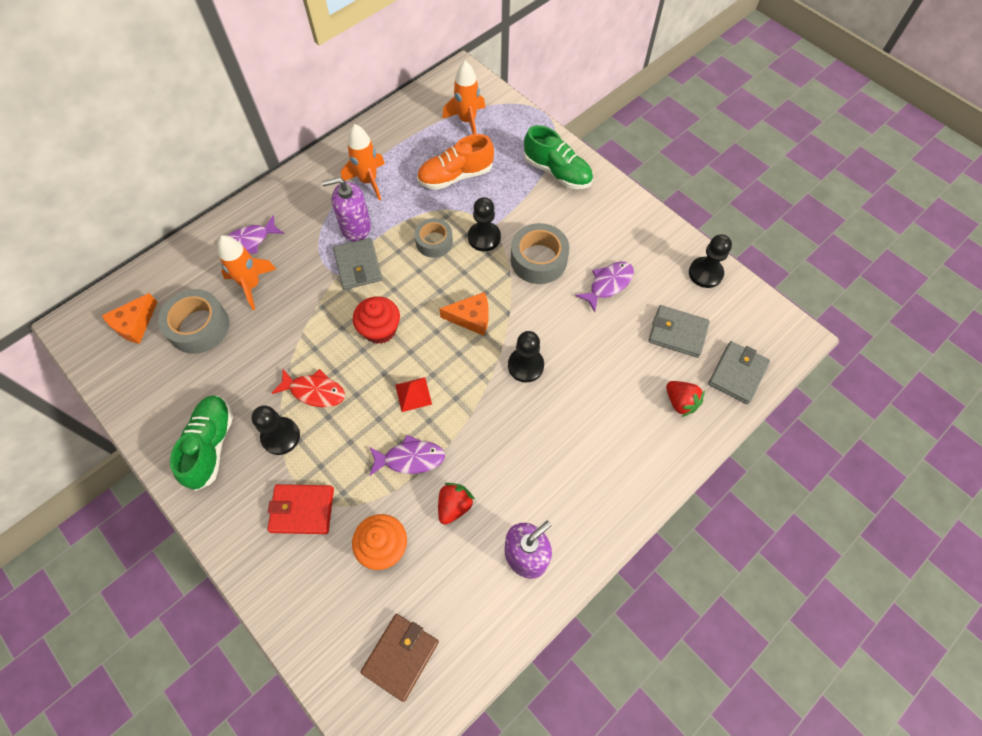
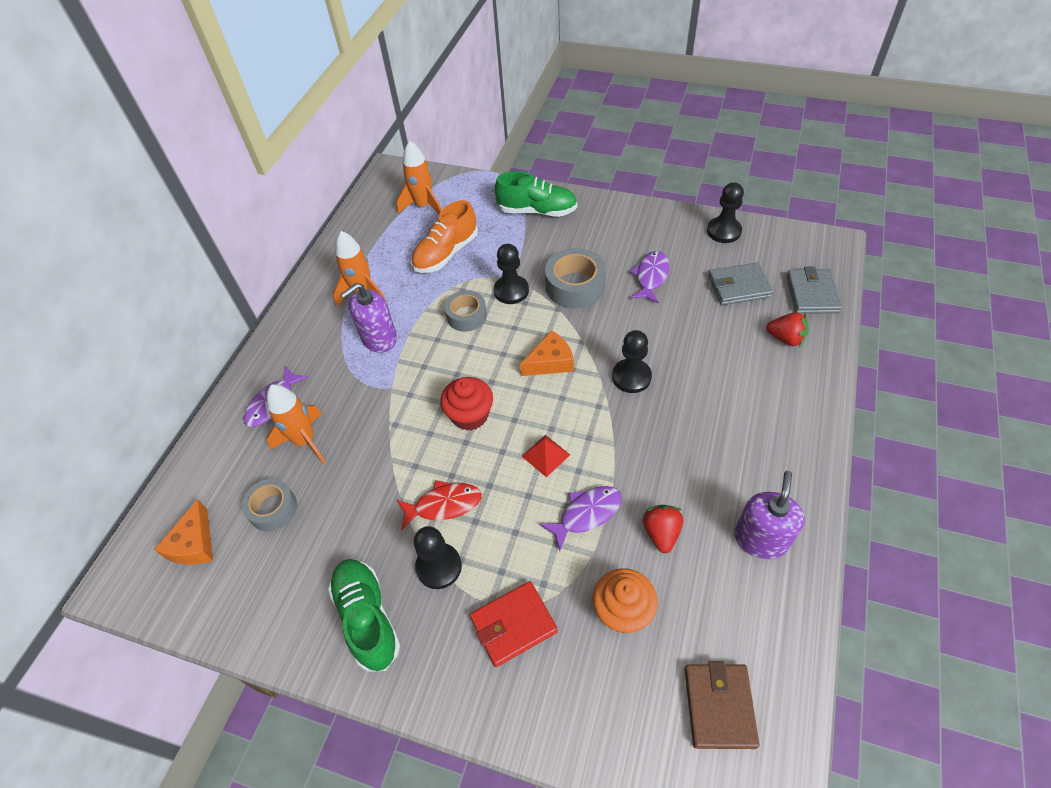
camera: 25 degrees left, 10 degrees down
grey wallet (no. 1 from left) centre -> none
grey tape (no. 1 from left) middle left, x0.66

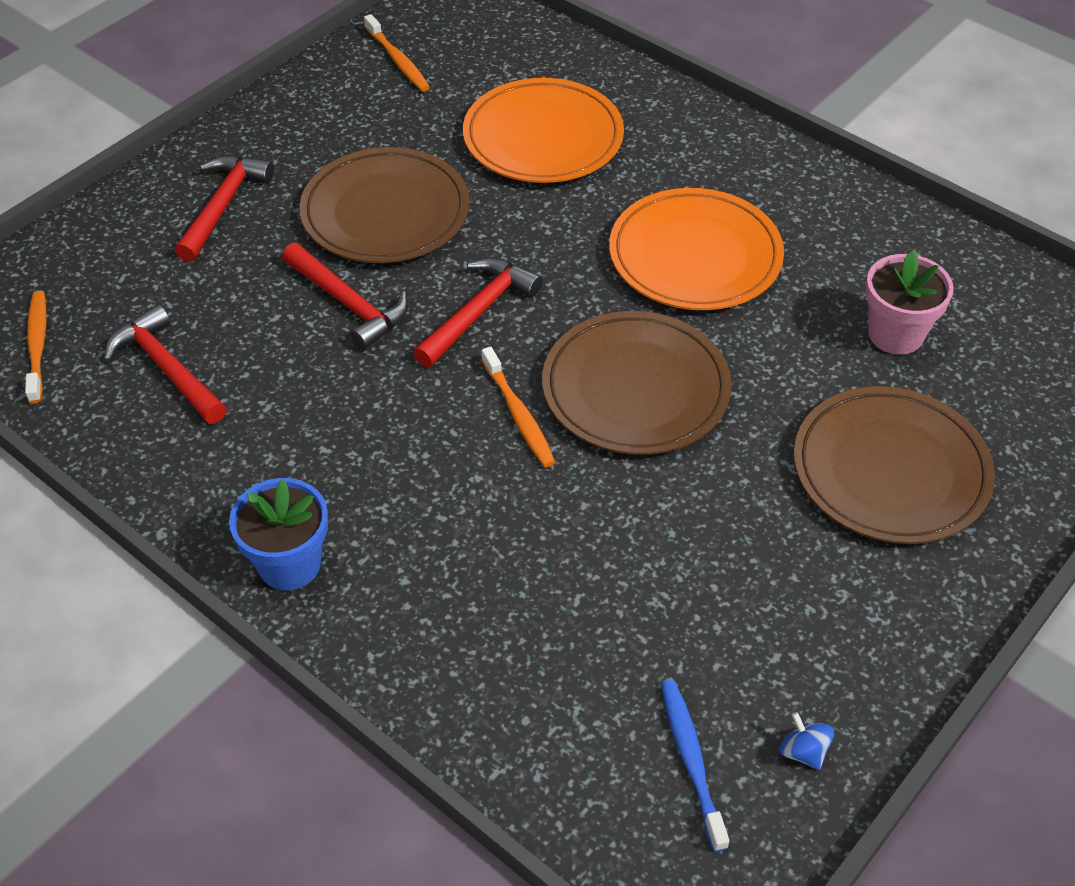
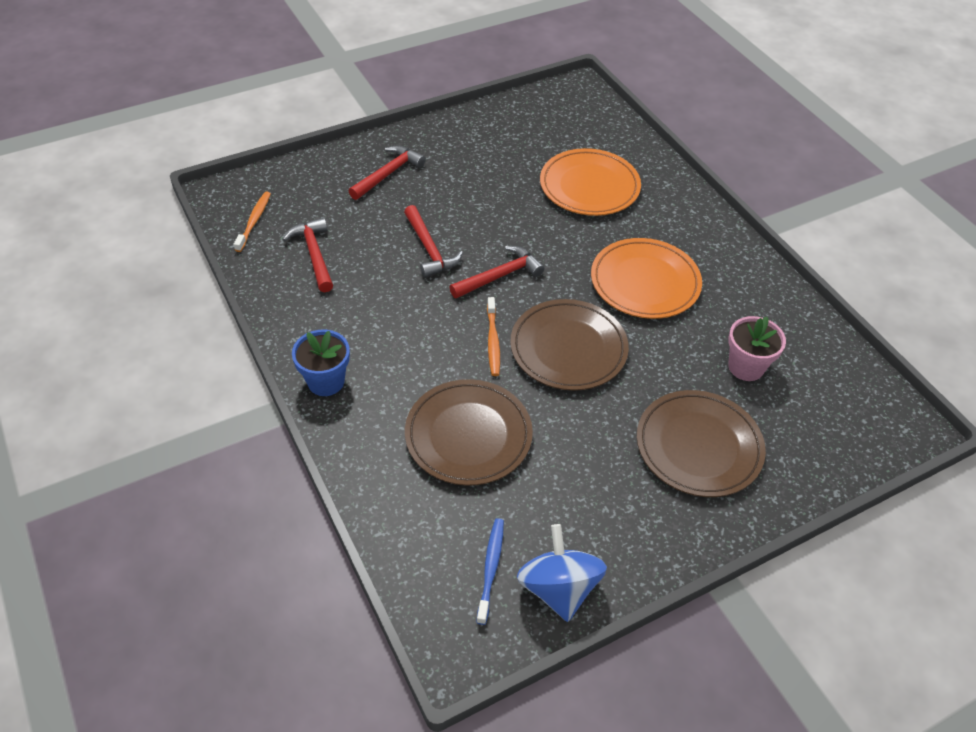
camera: 20 degrees right, 0 degrees up
orange toothbrush (no. 2 from left) top centre -> none
brown plate (no. 1 from left) top centre -> brown plate (no. 1 from left) centre, shifted
blue spinning top bottom right -> blue spinning top bottom centre, x2.43

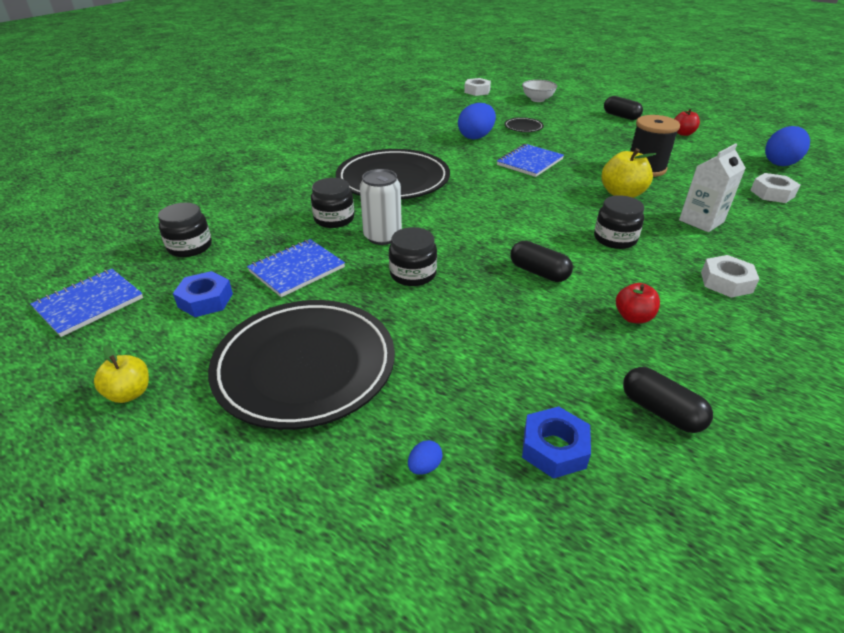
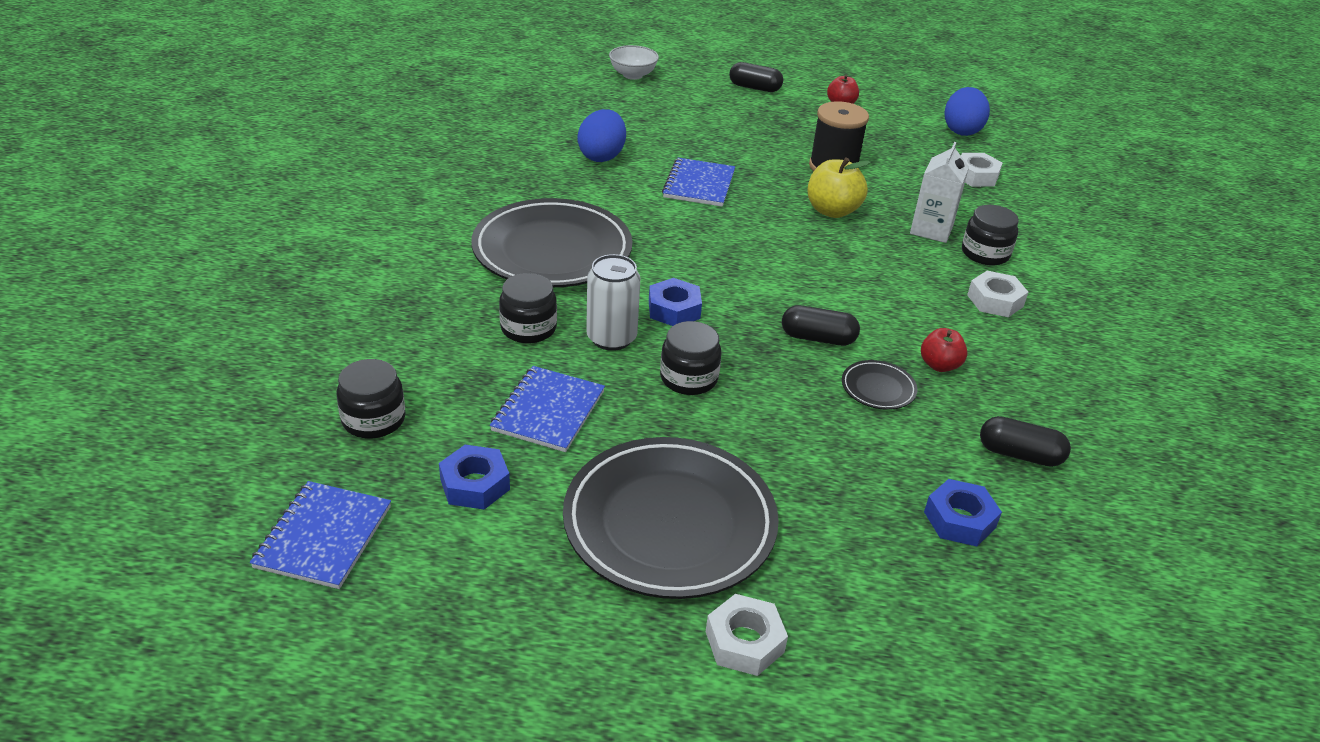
camera: 30 degrees left, 0 degrees up
yellow apple (no. 1 from left) middle left -> none
blue egg (no. 1 from left) bottom centre -> none
none -> blue nut (no. 2 from left) centre
white nut (no. 1 from left) top centre -> white nut (no. 1 from left) bottom centre, shifted
black plate (no. 3 from left) top centre -> black plate (no. 3 from left) centre, shifted
black jar (no. 4 from left) middle right -> black jar (no. 4 from left) top right, shifted

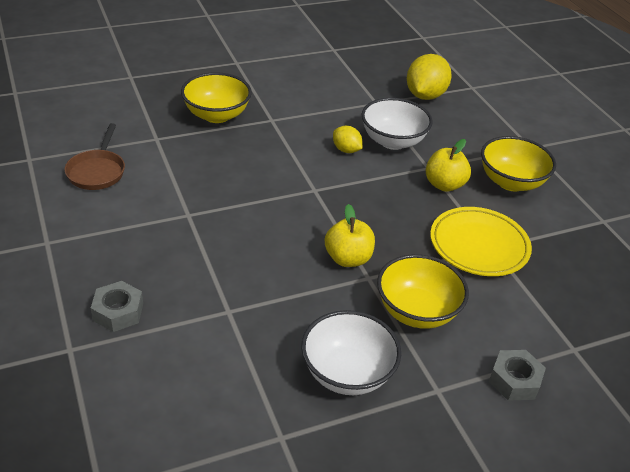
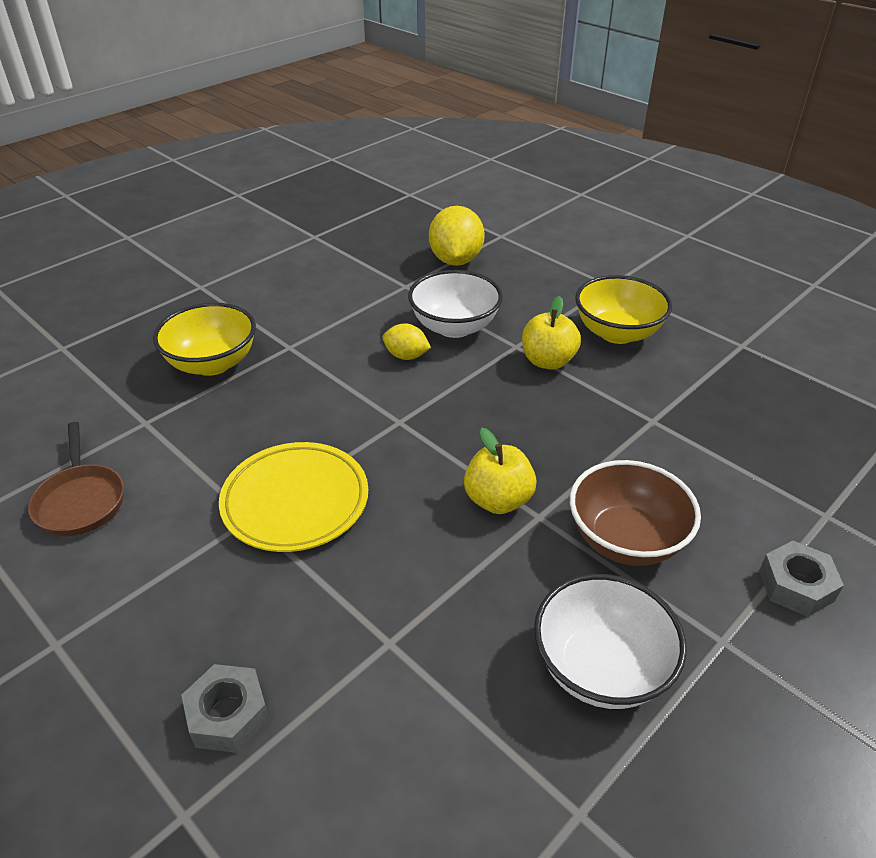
camera: 20 degrees left, 0 degrees up
yellow plate middle right -> yellow plate centre, shifted
yellow bowl (no. 2 from left) middle right -> brown bowl middle right

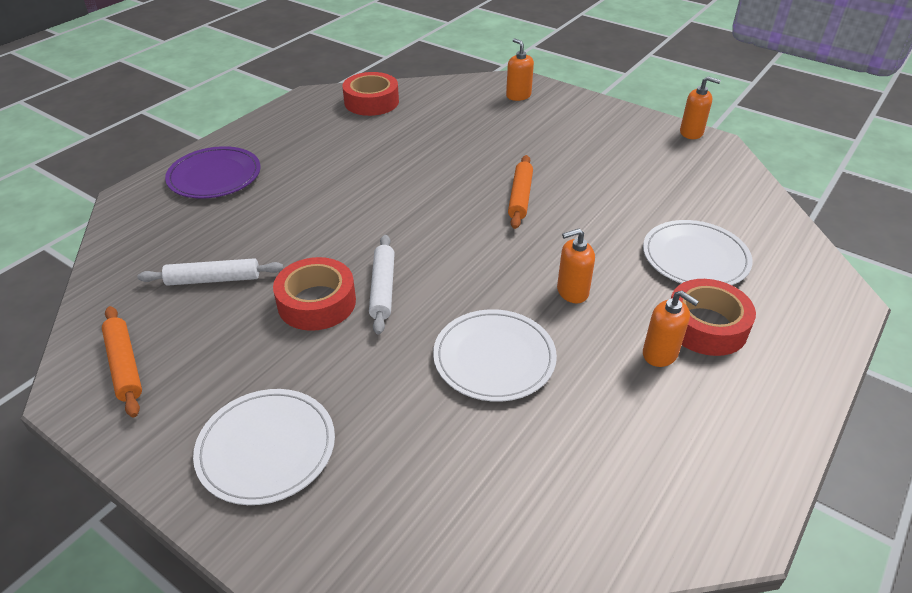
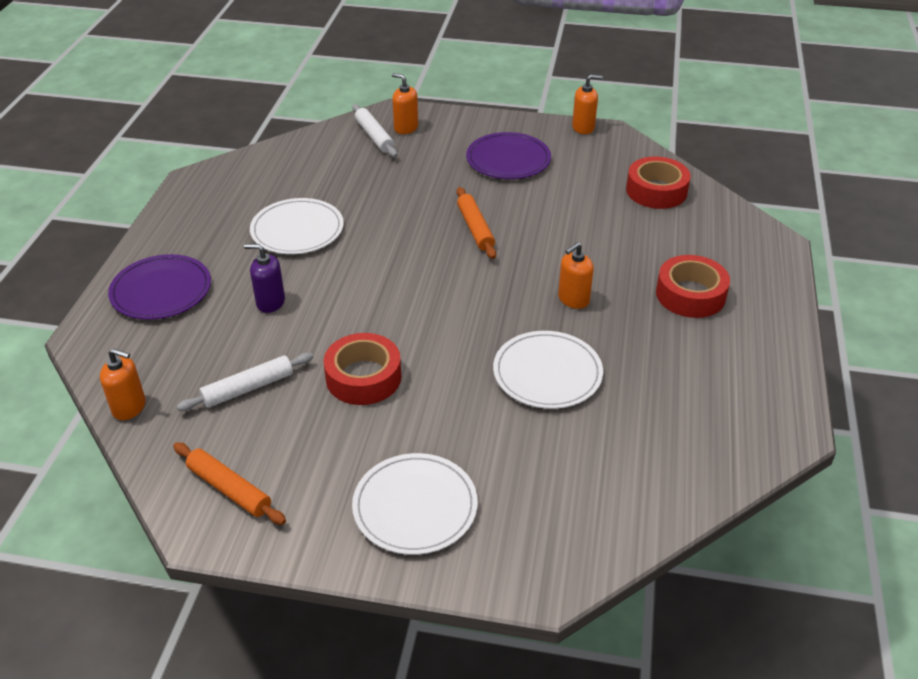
camera: 25 degrees left, 0 degrees up
none -> purple soap dispenser middle left
none -> purple plate (no. 2 from left) top centre
red tape (no. 2 from left) top centre -> red tape (no. 2 from left) top right, shifted
white rolling pin (no. 2 from left) centre -> white rolling pin (no. 2 from left) top centre, shifted
white plate (no. 3 from left in the first image) middle right -> white plate (no. 1 from left) top left, shifted
orange soap dispenser (no. 3 from left in the first image) middle right -> orange soap dispenser (no. 1 from left) middle left, shifted

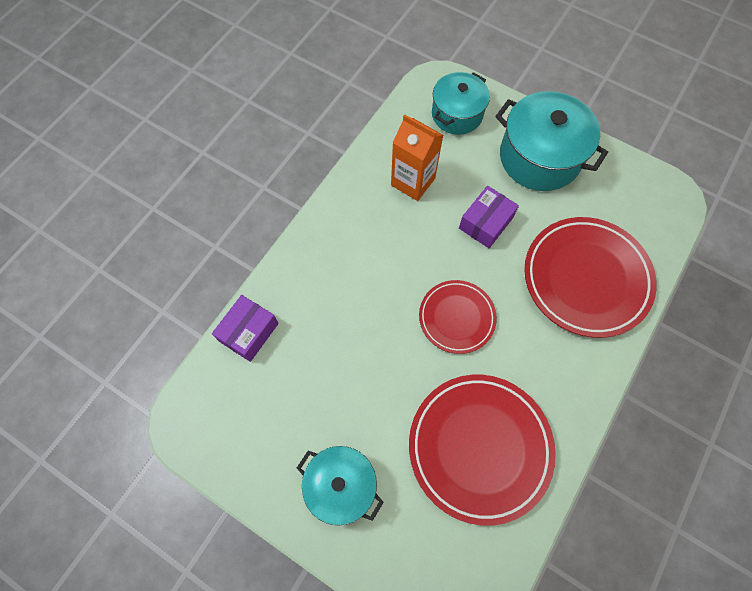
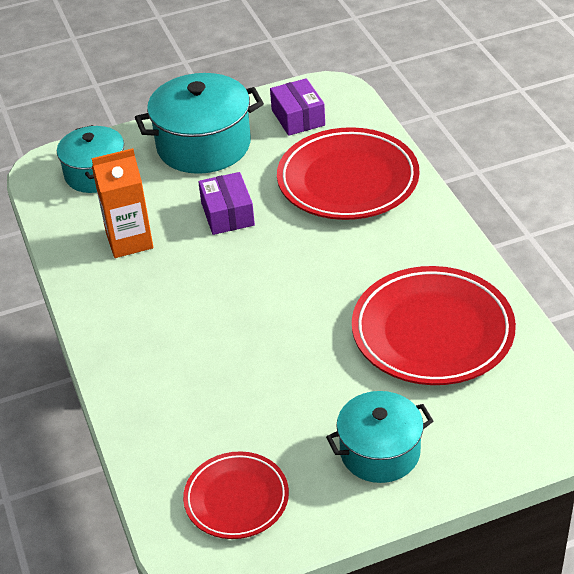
camera: 50 degrees left, 25 degrees down
purple box (no. 1 from left in the first image) middle left -> purple box (no. 2 from left) top centre, shifted
red plate (no. 1 from left) centre -> red plate (no. 1 from left) bottom centre, shifted

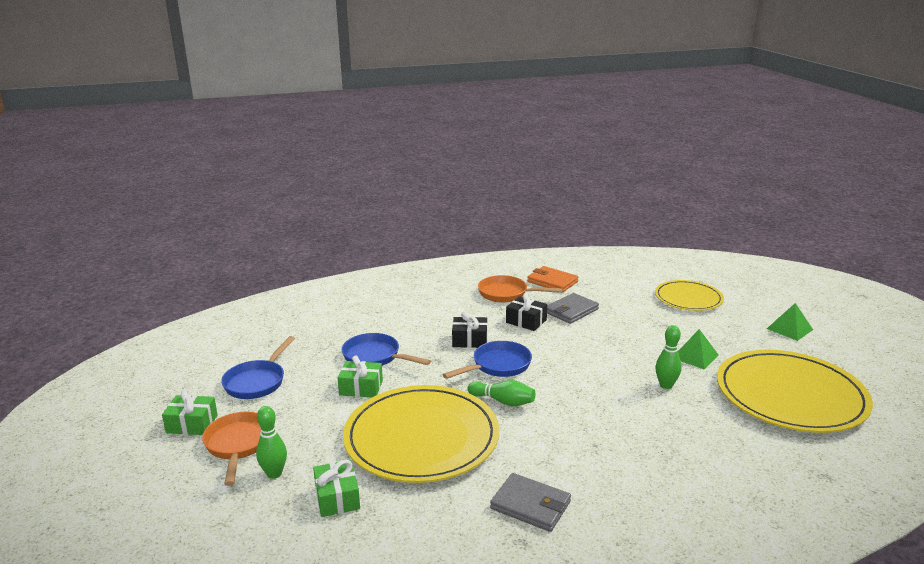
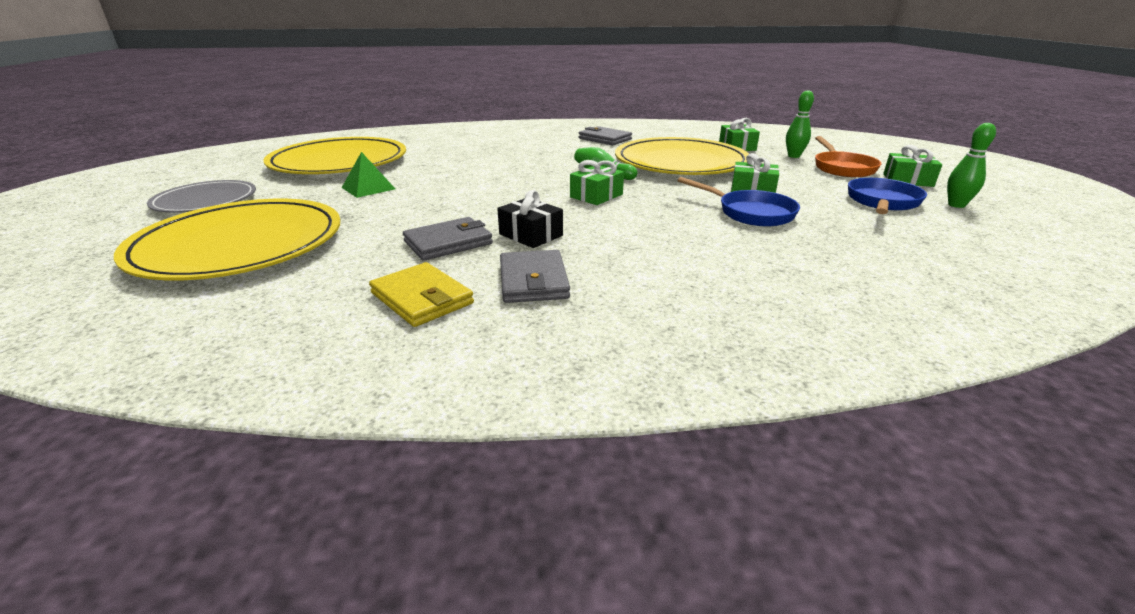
camera: 170 degrees left, 5 degrees up
black gift (no. 1 from left) centre -> none
green bowling pin (no. 3 from left) middle right -> green bowling pin (no. 3 from left) top right, shifted
blue pan (no. 3 from left) centre -> green gift (no. 1 from left) top centre
orange pan (no. 2 from left) centre -> grey wallet (no. 2 from left) centre
green pyramid (no. 2 from left) middle right -> grey plate top left
orange wallet centre -> yellow wallet centre
yellow plate (no. 2 from left in the first image) middle right -> yellow plate (no. 1 from left) middle left, x1.73

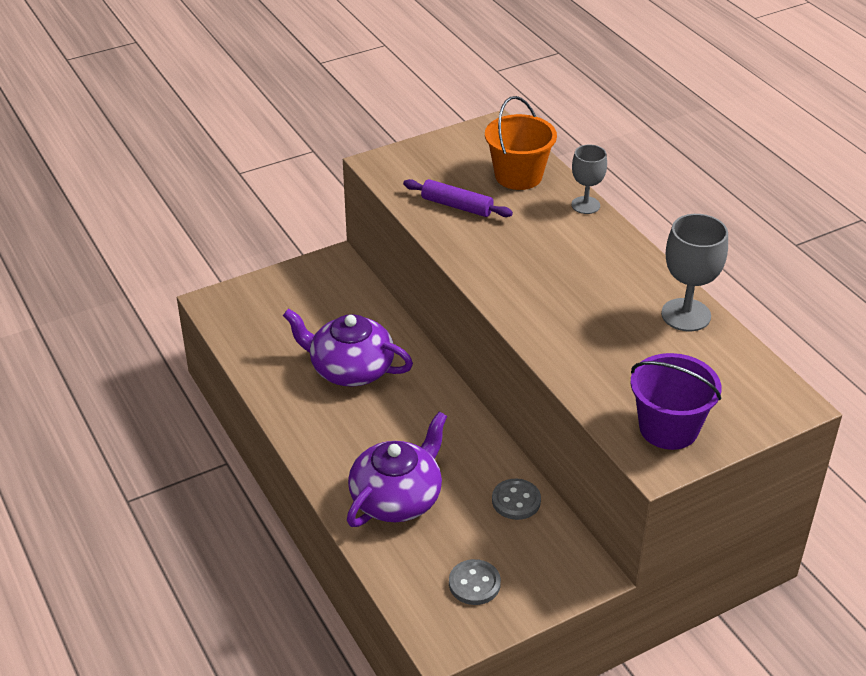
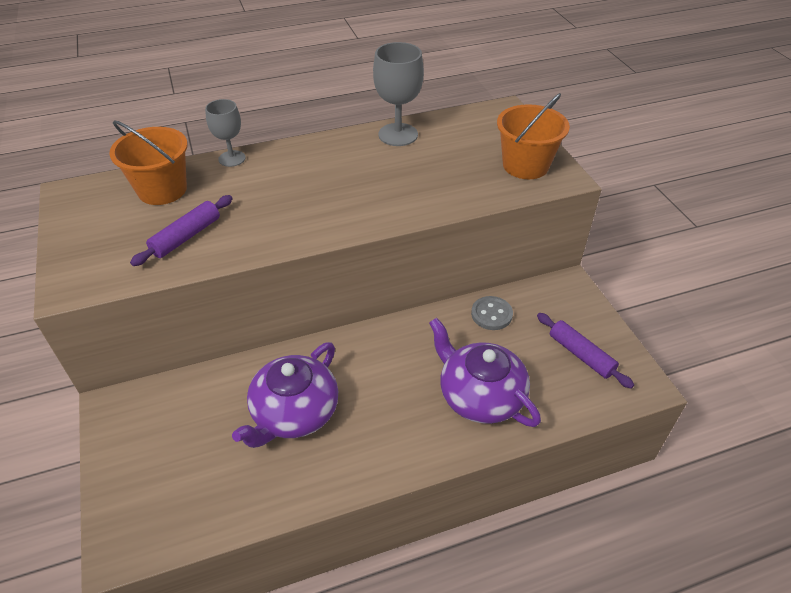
camera: 80 degrees left, 5 degrees up
grey button (no. 1 from left) bottom centre -> purple rolling pin (no. 2 from left) middle right
purple bucket middle right -> orange bucket (no. 2 from left) top right

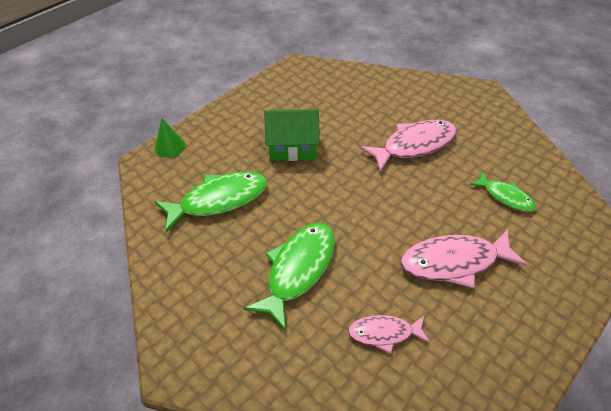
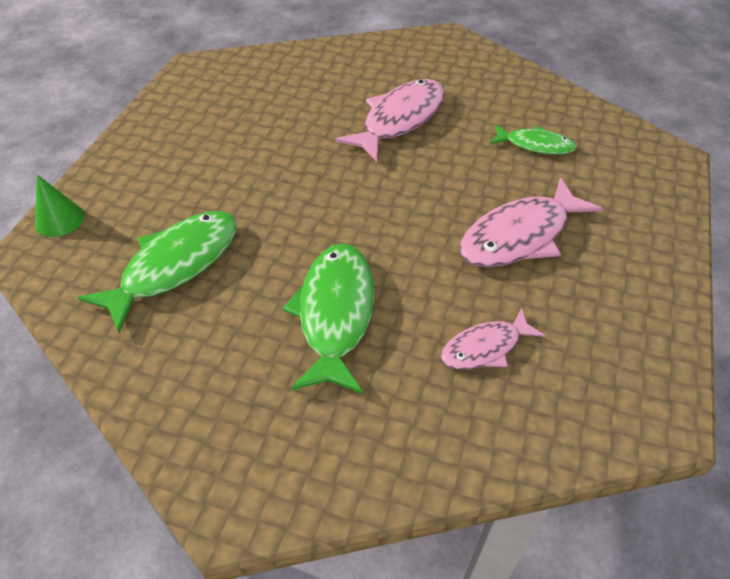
camera: 25 degrees left, 0 degrees up
green house top centre -> none

